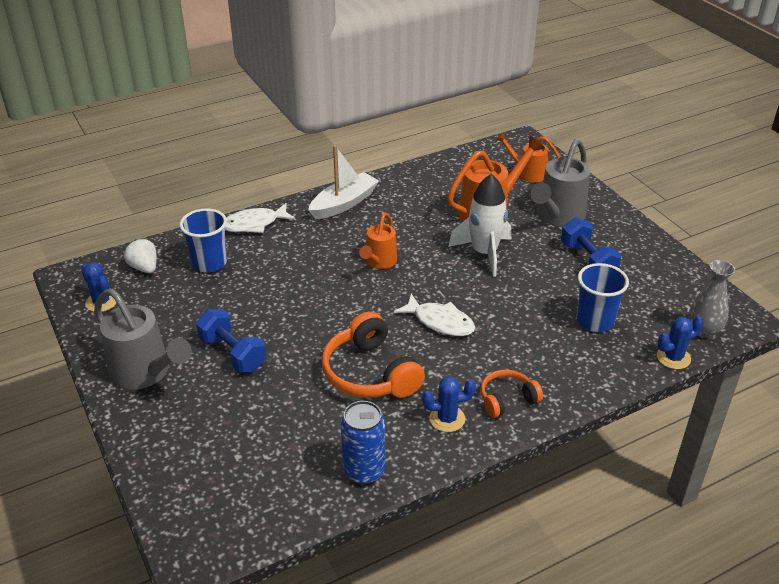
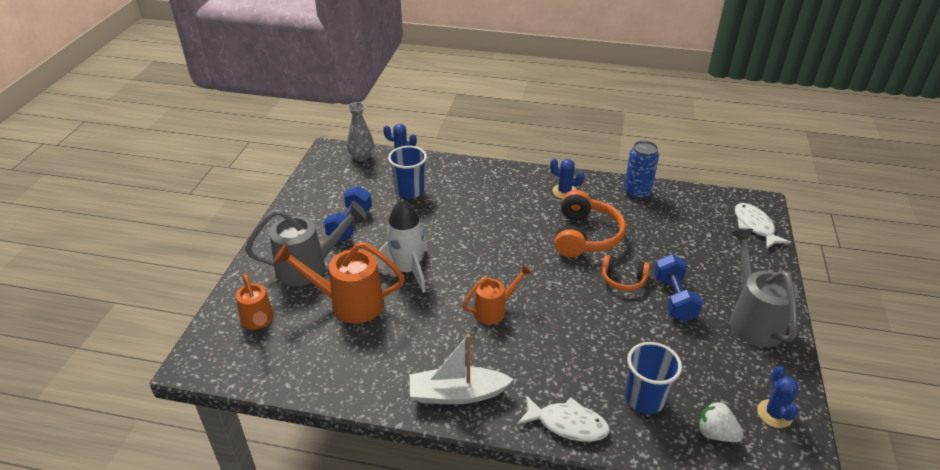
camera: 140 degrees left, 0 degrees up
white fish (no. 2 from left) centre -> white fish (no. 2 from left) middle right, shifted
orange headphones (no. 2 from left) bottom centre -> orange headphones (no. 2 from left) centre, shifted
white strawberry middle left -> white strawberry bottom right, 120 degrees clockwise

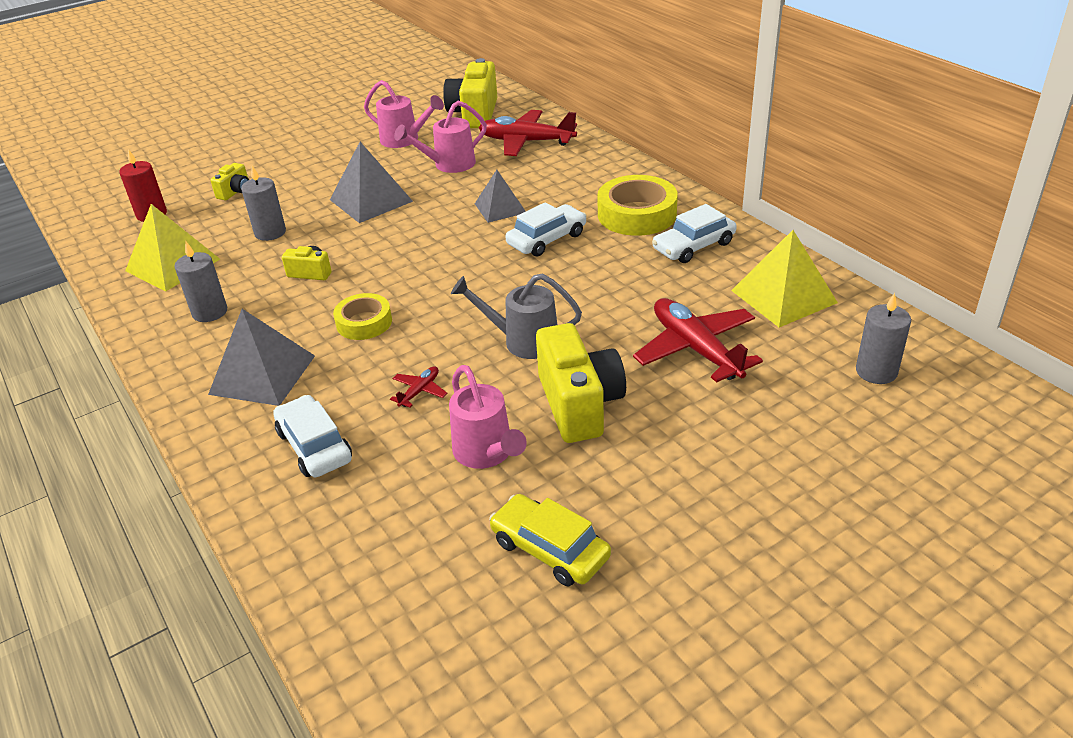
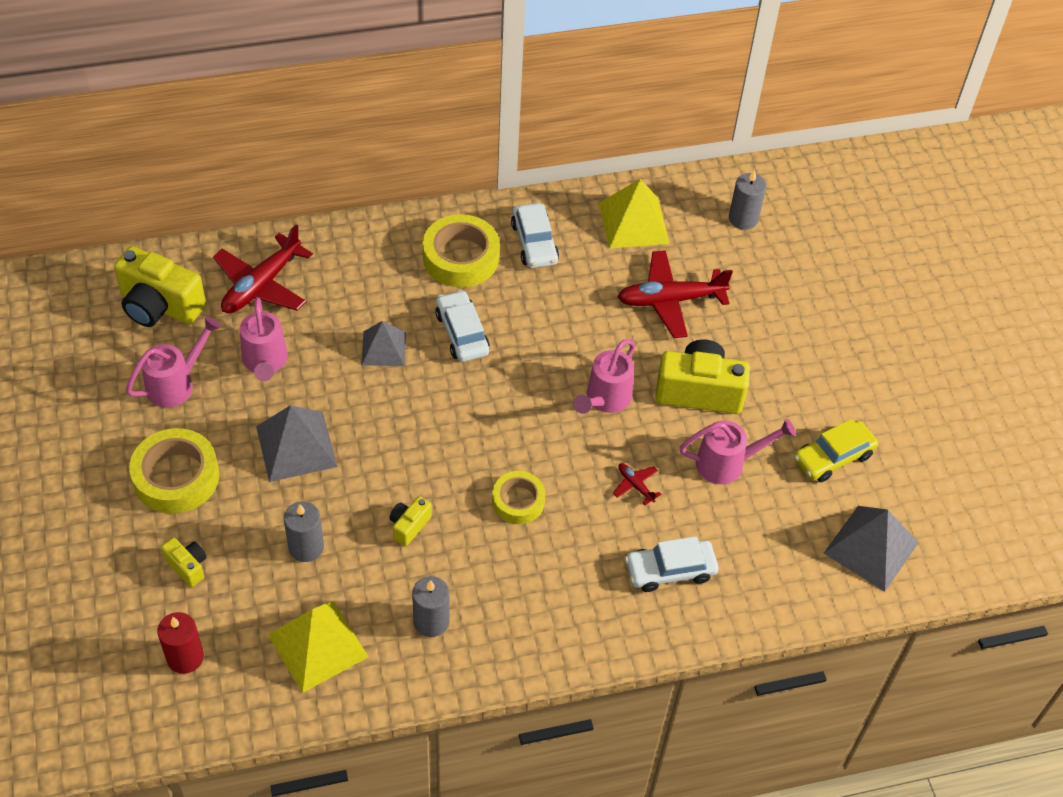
camera: 75 degrees left, 15 degrees up
none -> yellow tape (no. 1 from left) middle left
grey pyramid (no. 1 from left in the first image) middle left -> grey pyramid (no. 3 from left) bottom right, shifted
grey watering can centre -> pink watering can (no. 3 from left) centre

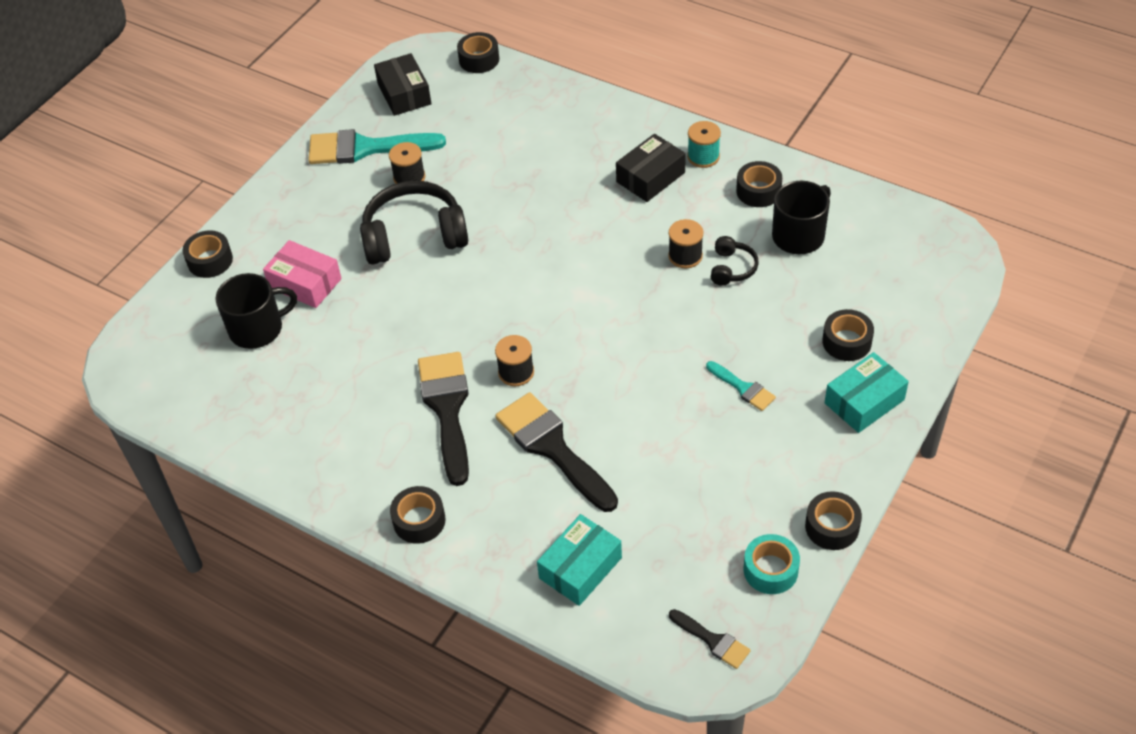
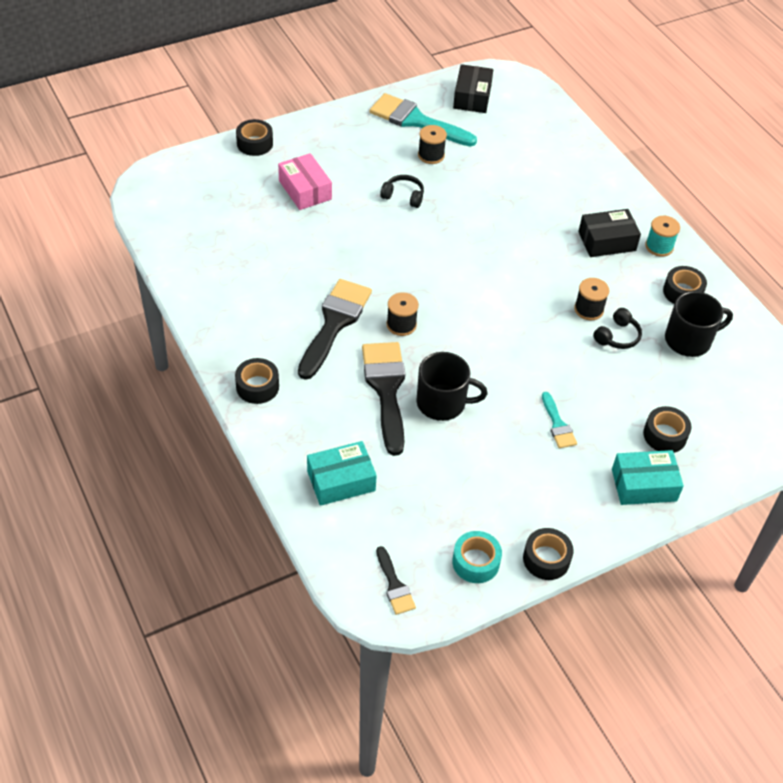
camera: 25 degrees right, 0 degrees up
black tape (no. 3 from left) top centre -> none
black mug (no. 1 from left) middle left -> black mug (no. 1 from left) centre, shifted
black headphones (no. 1 from left) top centre, x0.48

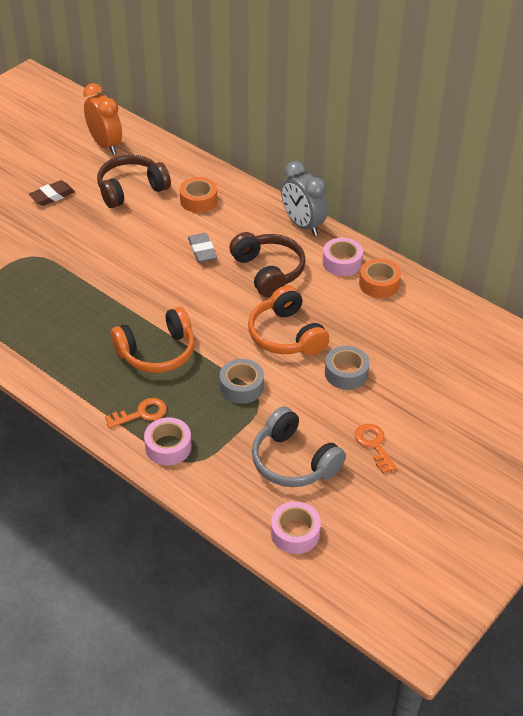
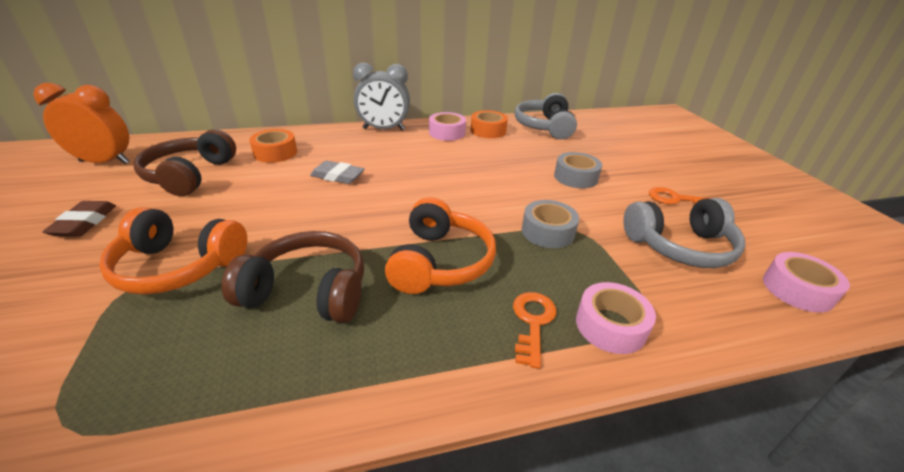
camera: 55 degrees left, 10 degrees down
none -> grey headphones (no. 1 from left) top centre
brown headphones (no. 2 from left) centre -> brown headphones (no. 2 from left) middle left, shifted
orange headphones (no. 2 from left in the first image) centre -> orange headphones (no. 1 from left) middle left, shifted

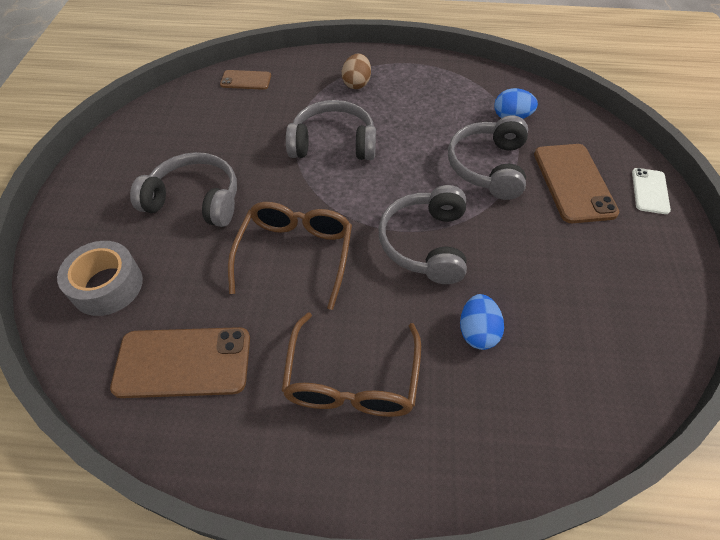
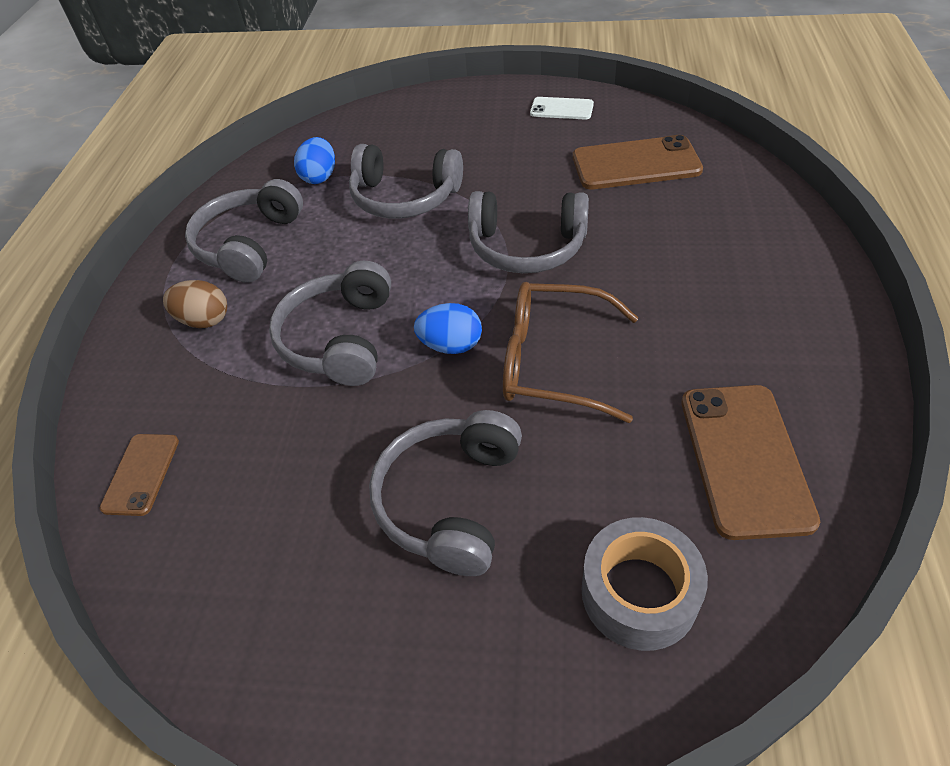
camera: 85 degrees left, 5 degrees down
brown glasses (no. 2 from left) bottom centre -> none
none -> grey headphones (no. 1 from left) top left
blue egg (no. 1 from left in the first image) middle right -> blue egg (no. 2 from left) centre, shifted
brown phone (no. 3 from left in the first image) middle right -> brown phone (no. 2 from left) top right, shifted
white phone middle right -> white phone top centre, shifted

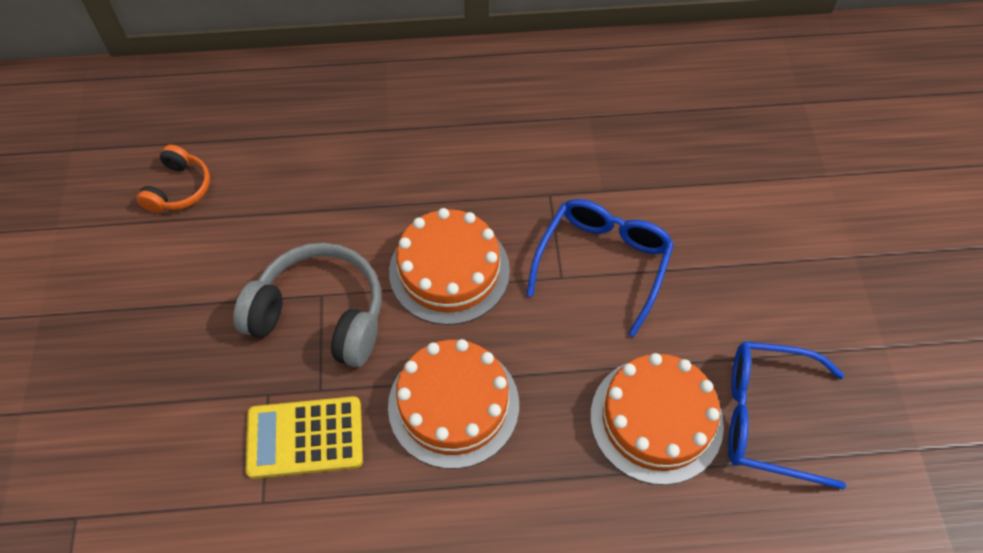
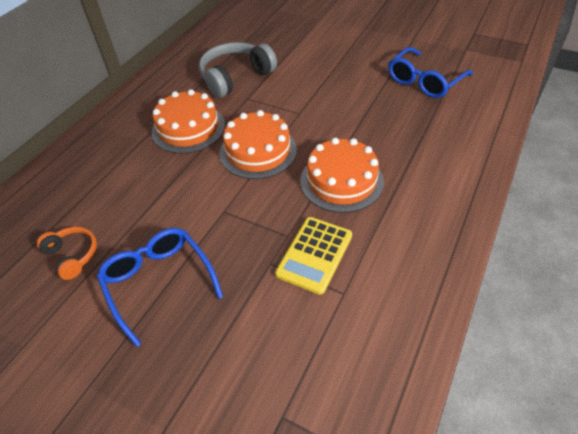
camera: 55 degrees left, 10 degrees down
grey headphones middle left -> grey headphones top centre, shifted
blue glasses (no. 1 from left) centre -> blue glasses (no. 1 from left) middle left, shifted
orange cake (no. 3 from left in the first image) bottom right -> orange cake (no. 1 from left) top left, shifted

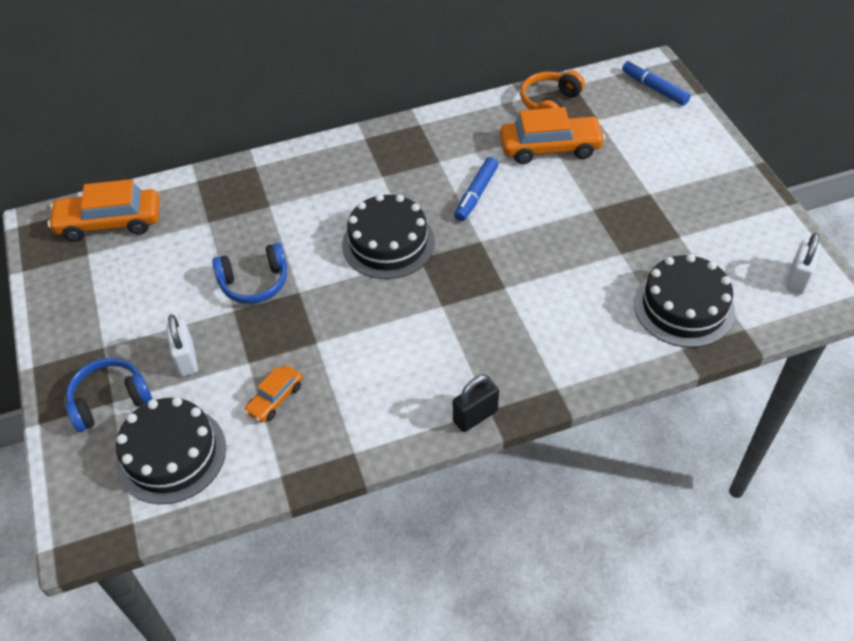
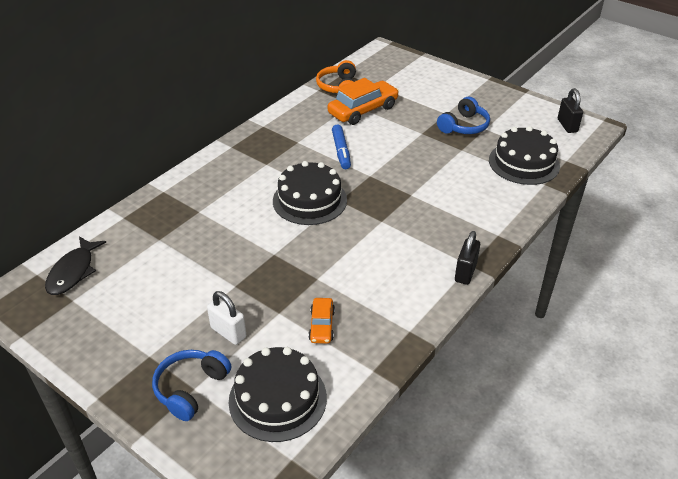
camera: 35 degrees left, 10 degrees down
blue marker (no. 2 from left) top right -> none
blue headphones (no. 2 from left) middle left -> blue headphones (no. 2 from left) top right, shifted
orange car (no. 1 from left) top left -> black fish middle left
white padlock (no. 2 from left) middle right -> black padlock (no. 2 from left) top right

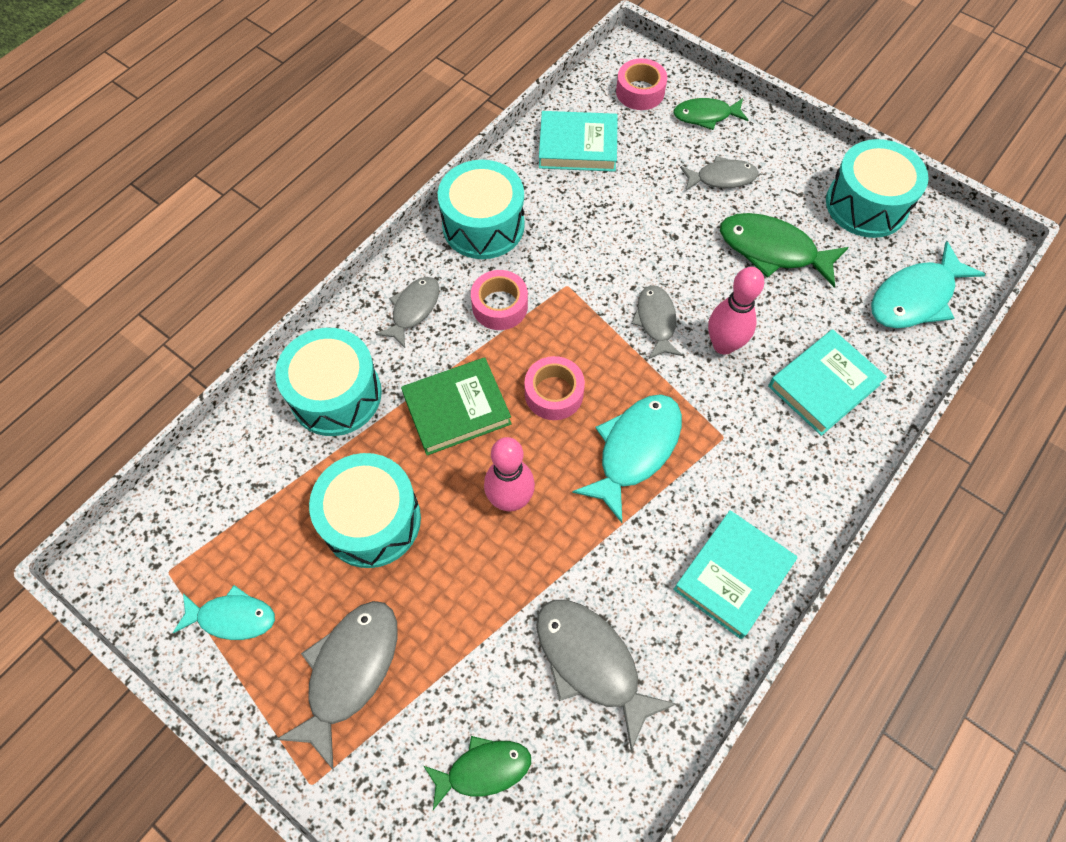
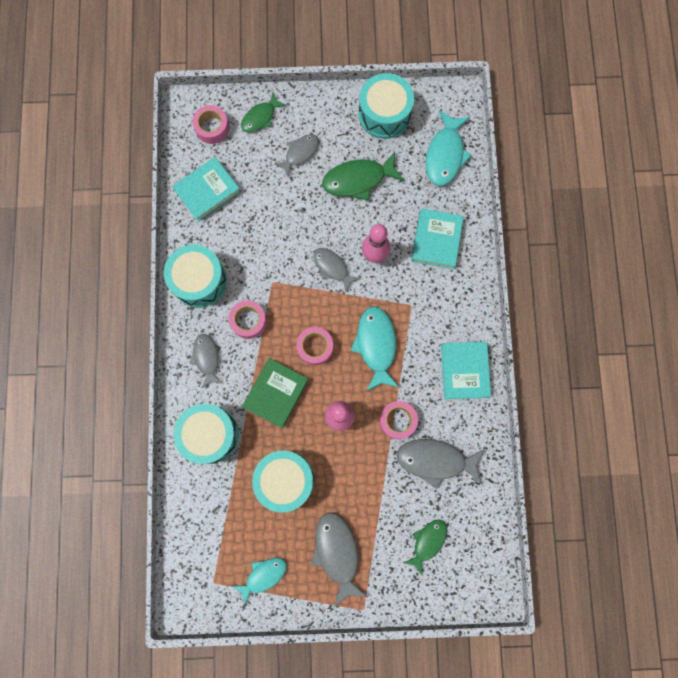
camera: 40 degrees left, 15 degrees up
none -> pink tape (no. 4 from left) centre

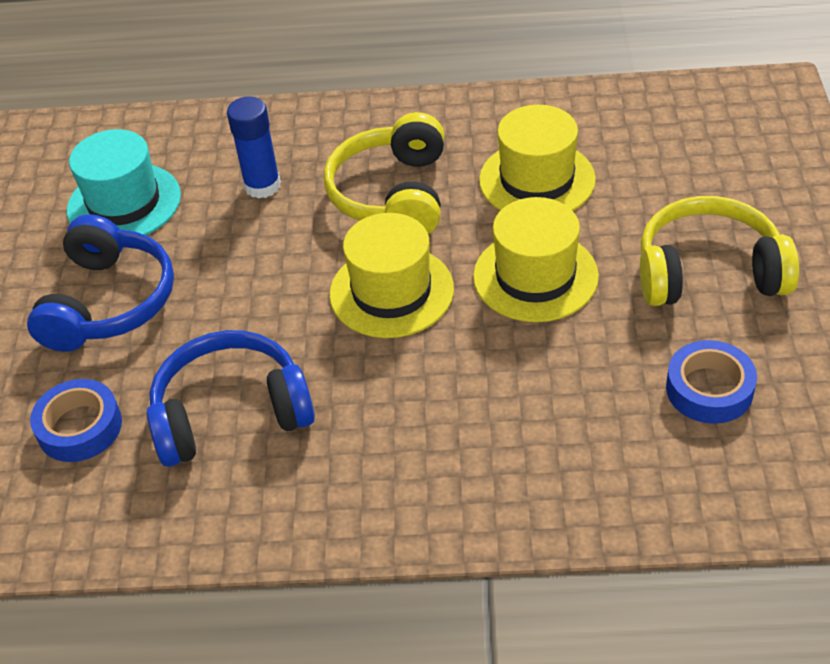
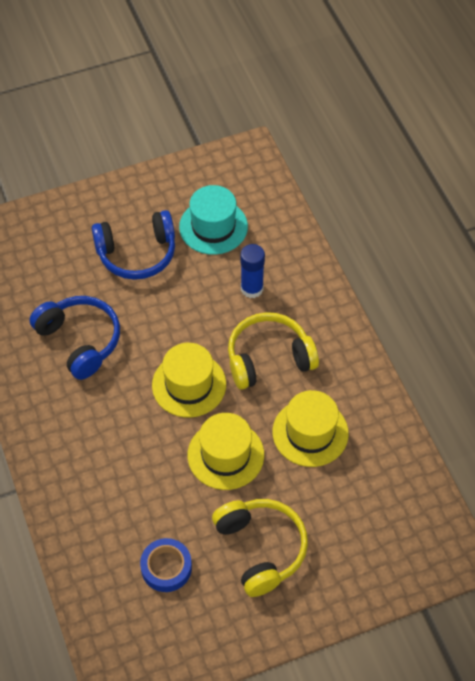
camera: 65 degrees right, 10 degrees up
blue tape (no. 1 from left) middle left -> none

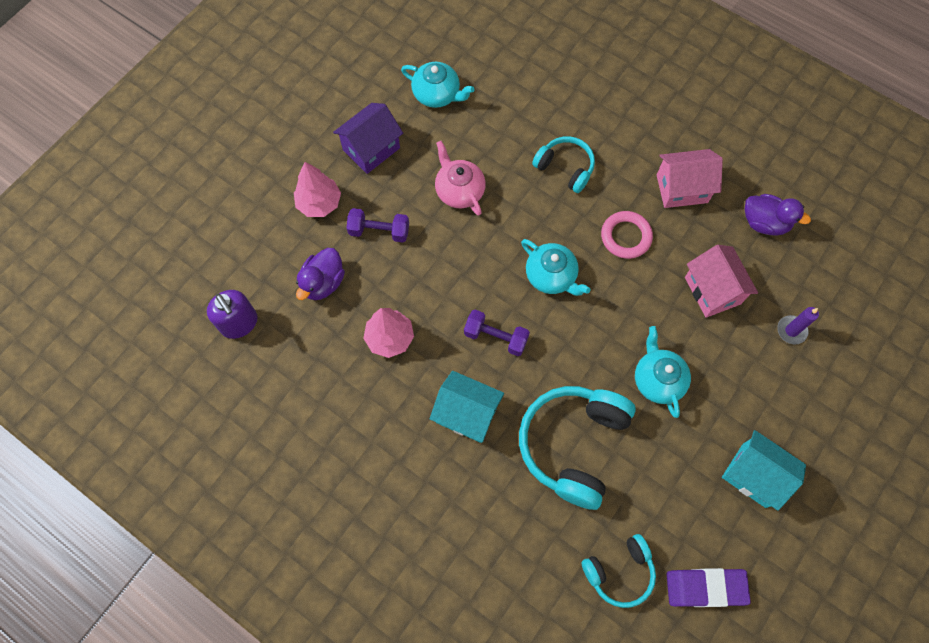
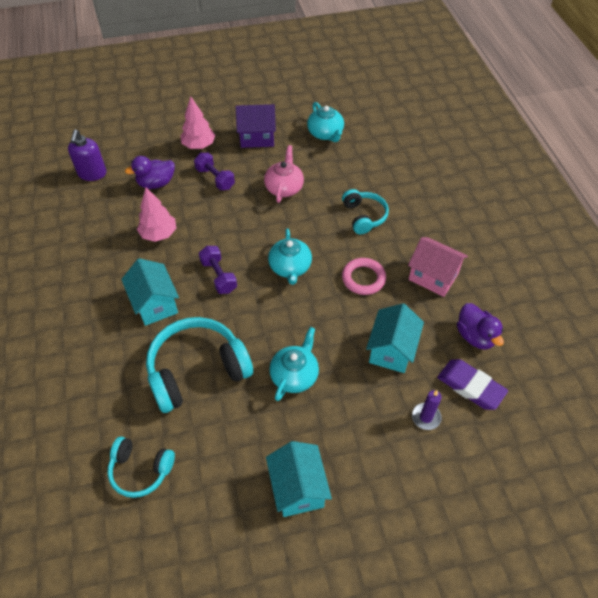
camera: 40 degrees right, 15 degrees down
purple eraser bottom right -> purple eraser middle right, shifted
pink house (no. 2 from left) middle right -> turquoise house (no. 3 from left) centre

